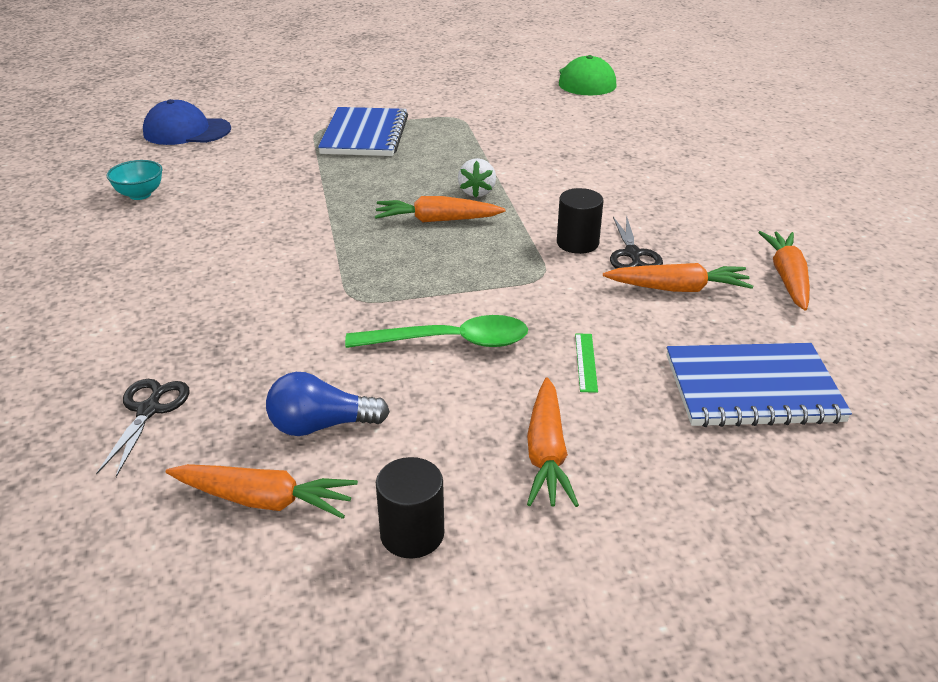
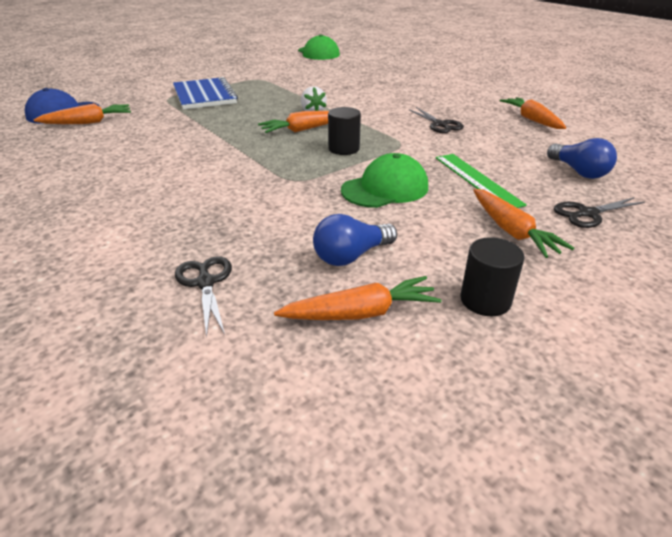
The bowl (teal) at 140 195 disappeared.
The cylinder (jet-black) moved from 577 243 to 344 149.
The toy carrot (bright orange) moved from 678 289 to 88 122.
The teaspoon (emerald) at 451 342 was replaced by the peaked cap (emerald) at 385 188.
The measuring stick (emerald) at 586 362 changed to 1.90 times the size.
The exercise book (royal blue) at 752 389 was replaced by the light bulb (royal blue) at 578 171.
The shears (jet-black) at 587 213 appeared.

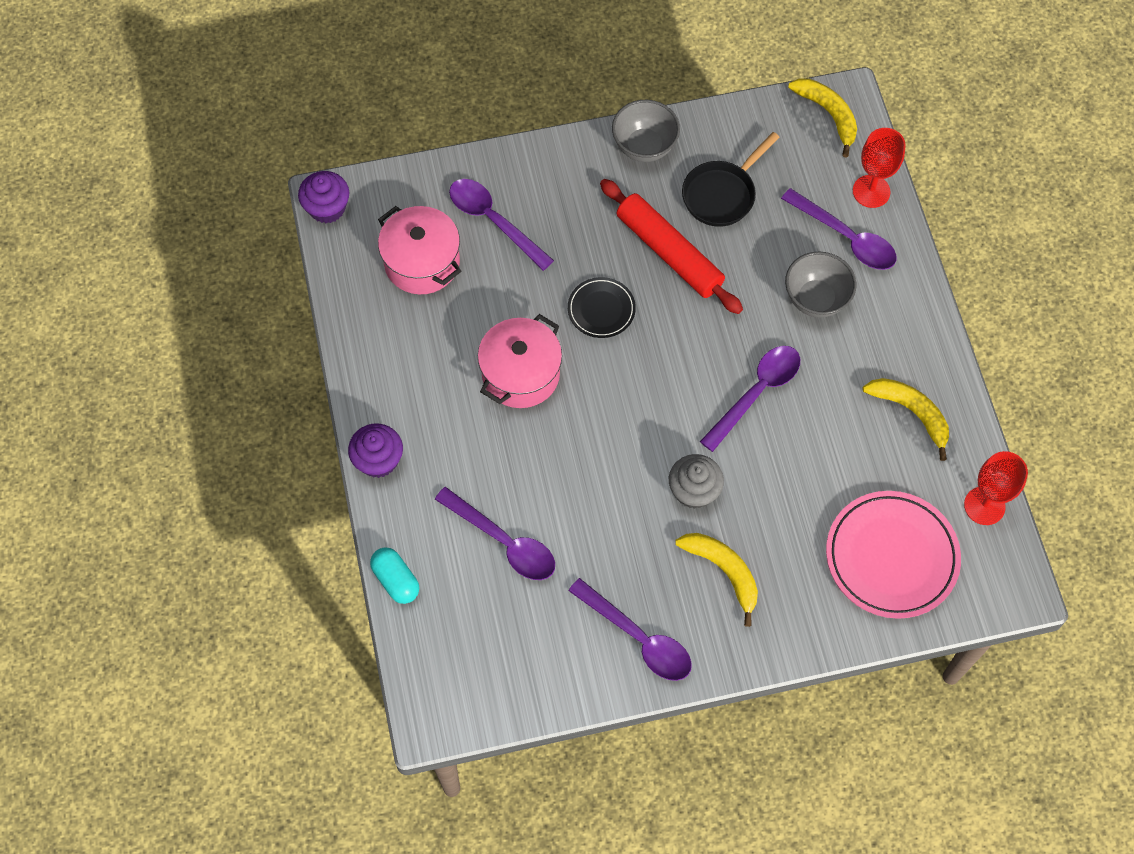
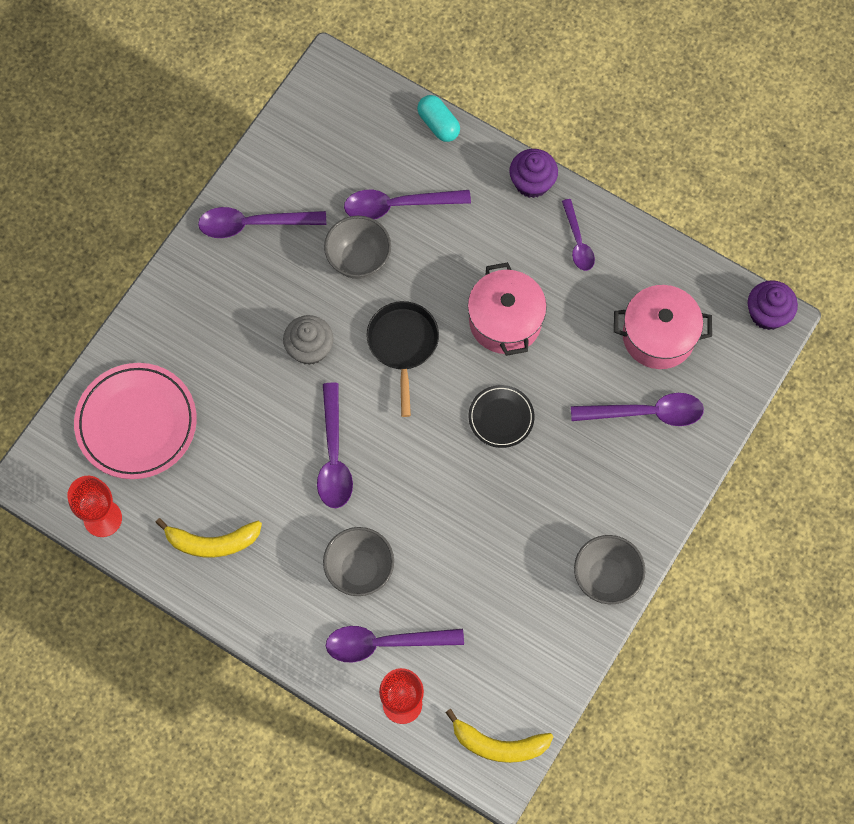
The frying pan (jet-black) moved from 722 194 to 403 345.
The rolling pin (red) at 669 253 disappeared.
The banana (bright yellow) at 724 572 disappeared.
The pill shape (teal) at 396 580 turned 45 degrees clockwise.
The teaspoon (purple) at 578 242 appeared.
The bowl (gray) at 358 259 appeared.

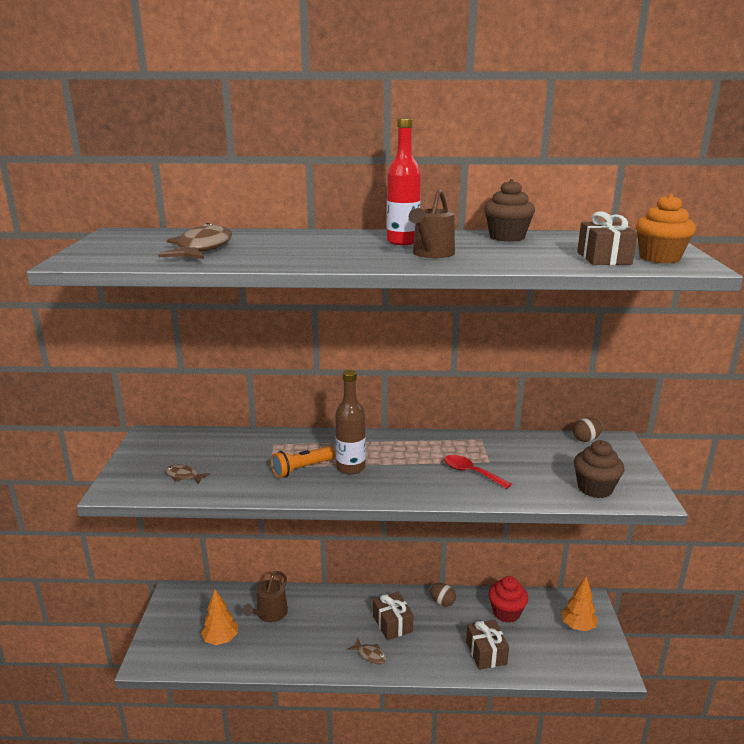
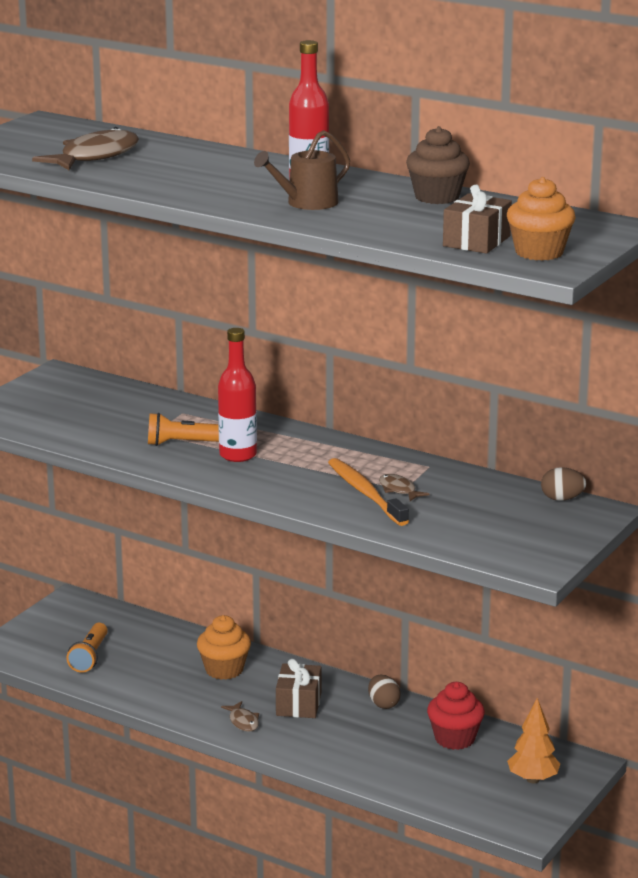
The drink bottle (dark brown) at 351 467 became the drink bottle (red) at 238 455.
The muffin (dark brown) at 595 488 disappeared.
The teaspoon (red) at 471 472 was replaced by the toothbrush (bright orange) at 365 493.
The fish figure (dark brown) moved from 183 476 to 399 490.
The watering can (dark brown) at 269 614 disappeared.
The fir tree (bright orange) at 221 640 was replaced by the torch (bright orange) at 90 657.
The gift (dark brown) at 486 653 disappeared.
The muffin (bright orange) at 224 670 appeared.

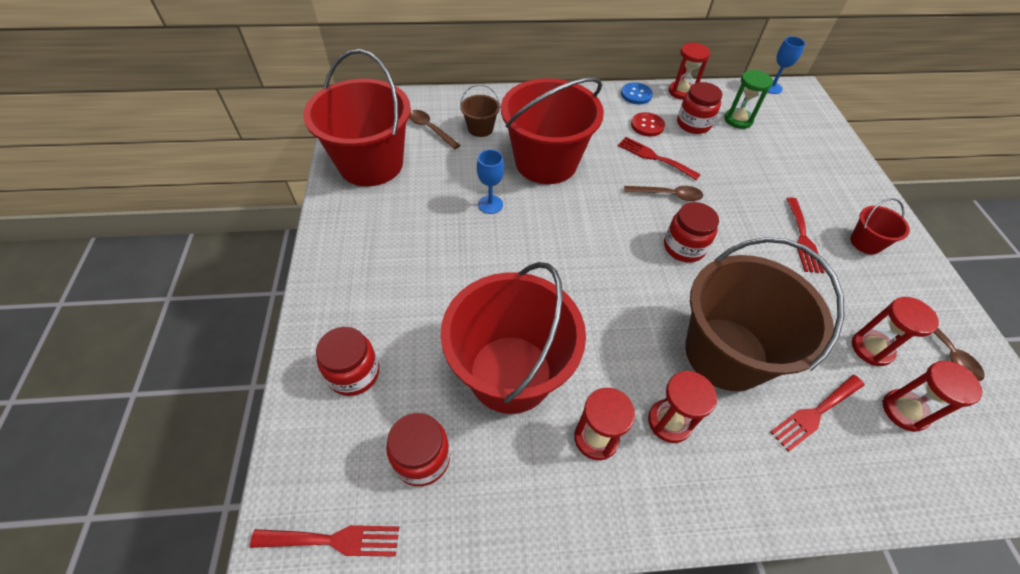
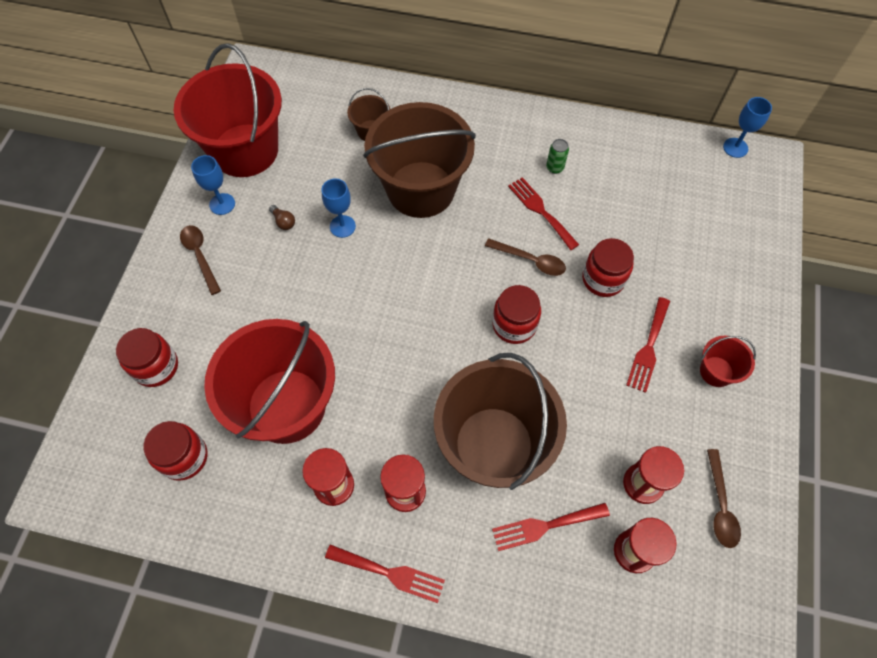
The sand timer (red) at 681 92 disappeared.
The sand timer (emerald) at 738 120 disappeared.
The bucket (red) at 546 162 became the bucket (dark brown) at 421 189.
The sewing button (royal blue) at 636 94 disappeared.
The jam jar (red) moved from 693 124 to 603 279.
The teaspoon (dark brown) moved from 430 129 to 200 256.
The sewing button (red) at 647 125 was replaced by the can (emerald) at 554 167.
The fork (red) moved from 333 540 to 390 573.
The goblet (royal blue) at 222 204 appeared.
The light bulb (dark brown) at 283 222 appeared.

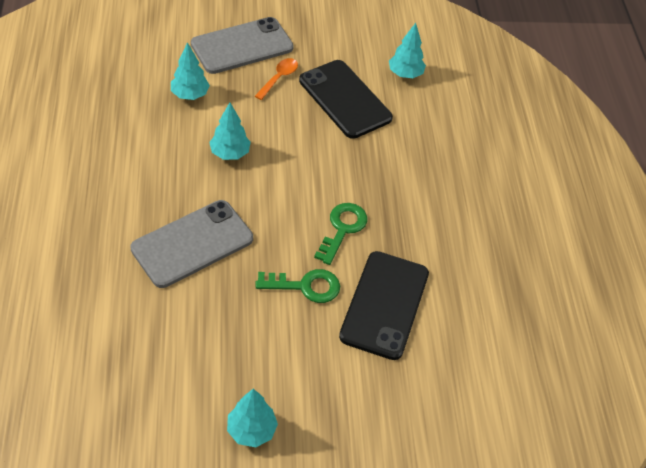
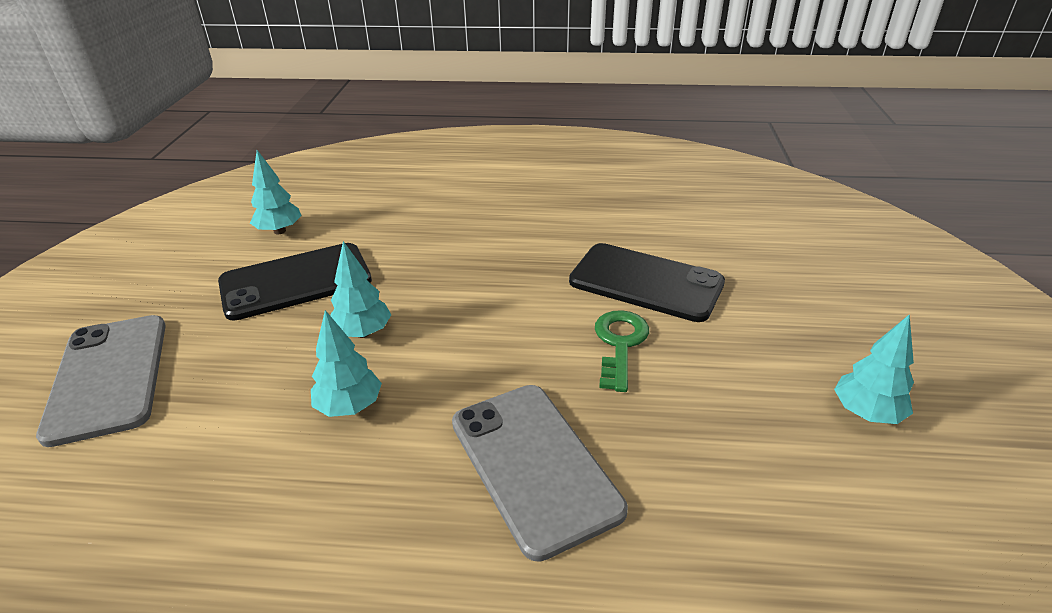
The fir tree (teal) moved from 190 95 to 363 333.
The teaspoon (bright orange) at 279 78 disappeared.
The latchkey (emerald) at 342 229 disappeared.

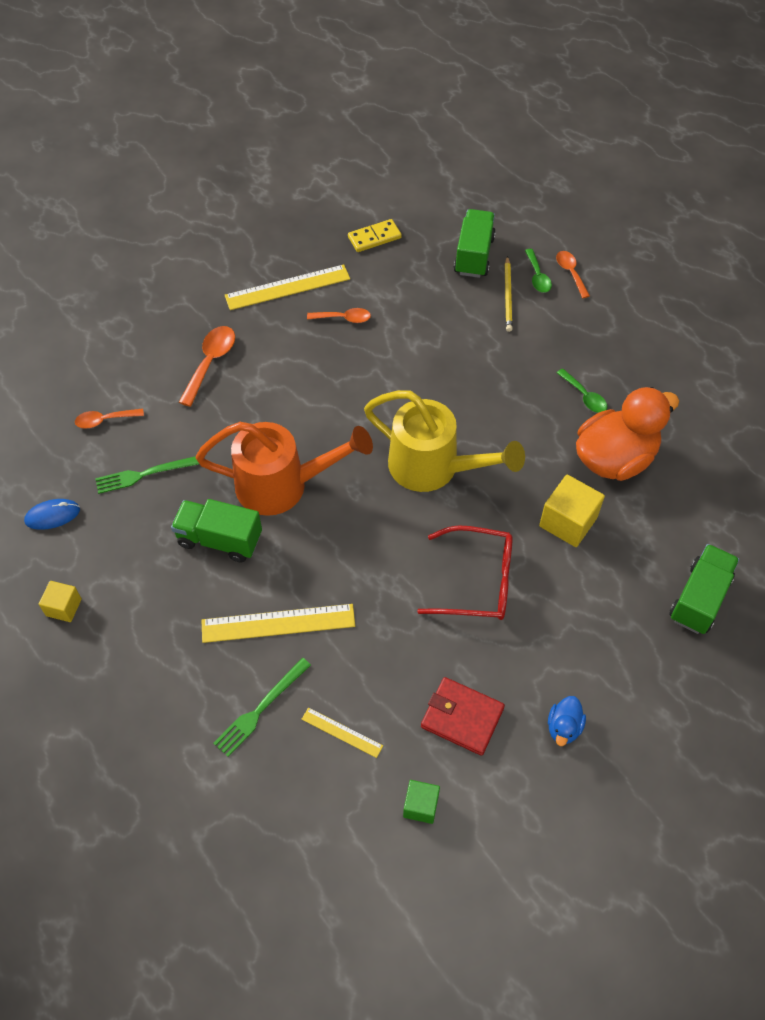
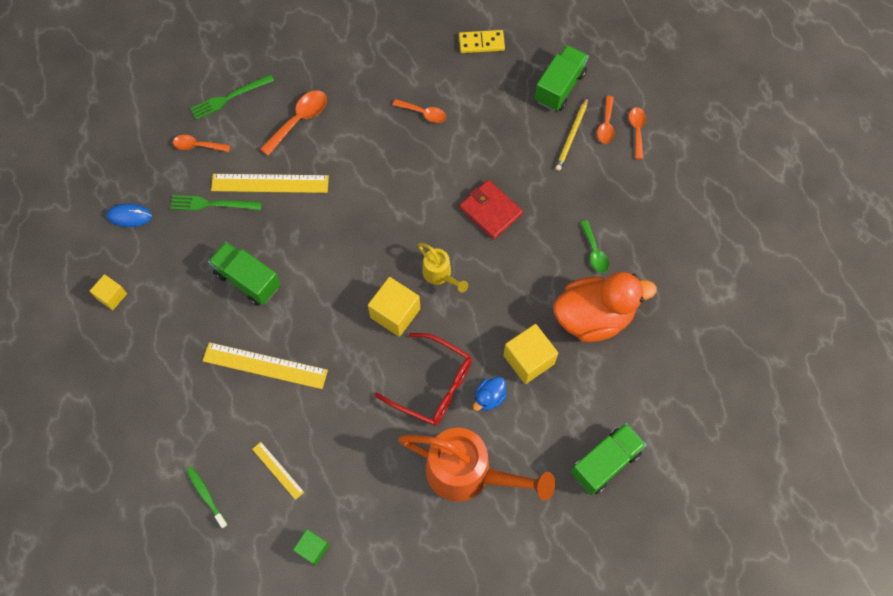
The teaspoon (emerald) at 537 276 became the teaspoon (bright orange) at 606 125.
The measuring stick (bright yellow) moved from 287 287 to 270 183.
The watering can (bright yellow) at 433 468 changed to 0.49 times the size.
The watering can (bright orange) moved from 282 485 to 468 473.
The fork (emerald) moved from 261 709 to 229 97.
The billfold (red) moved from 462 717 to 490 211.
The duck (royal blue) moved from 563 727 to 489 398.
The block (bright yellow) at 395 313 appeared.
The toothbrush (emerald) at 206 495 appeared.

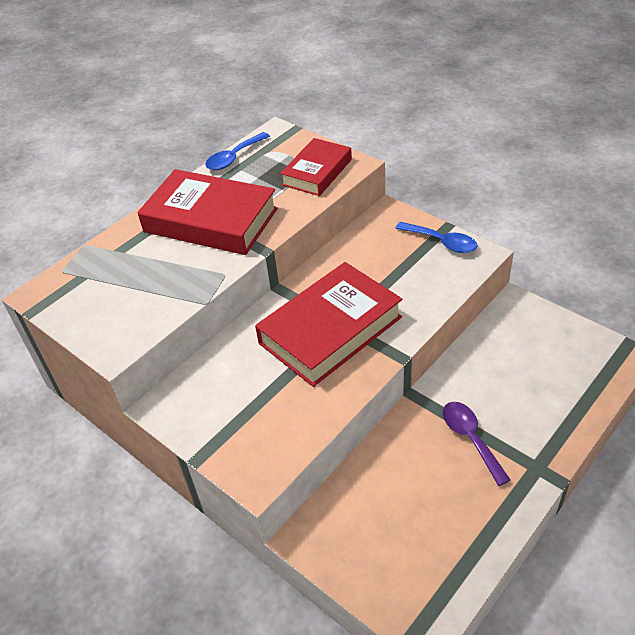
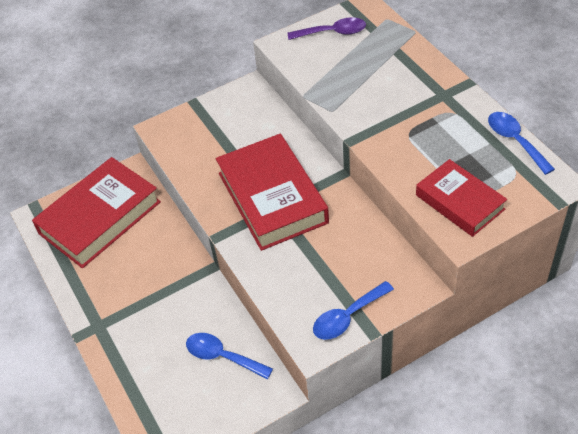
The book (red) moved from 210 220 to 100 217.
The teaspoon (purple) moved from 470 438 to 333 32.
The teaspoon (royal blue) at 222 356 appeared.

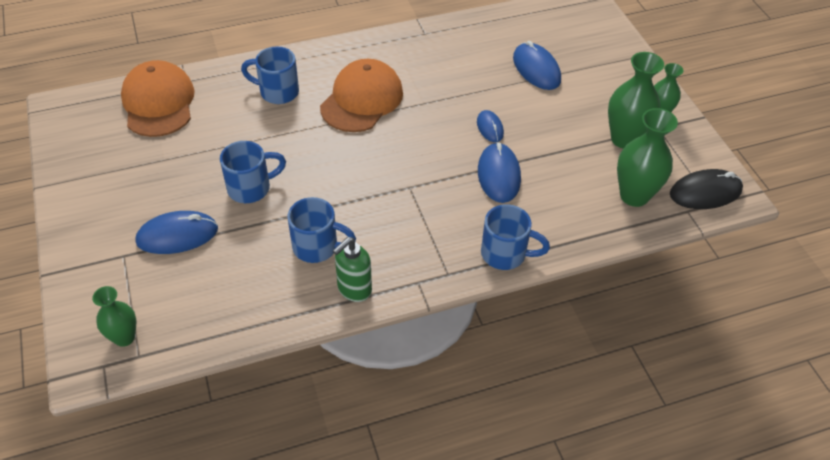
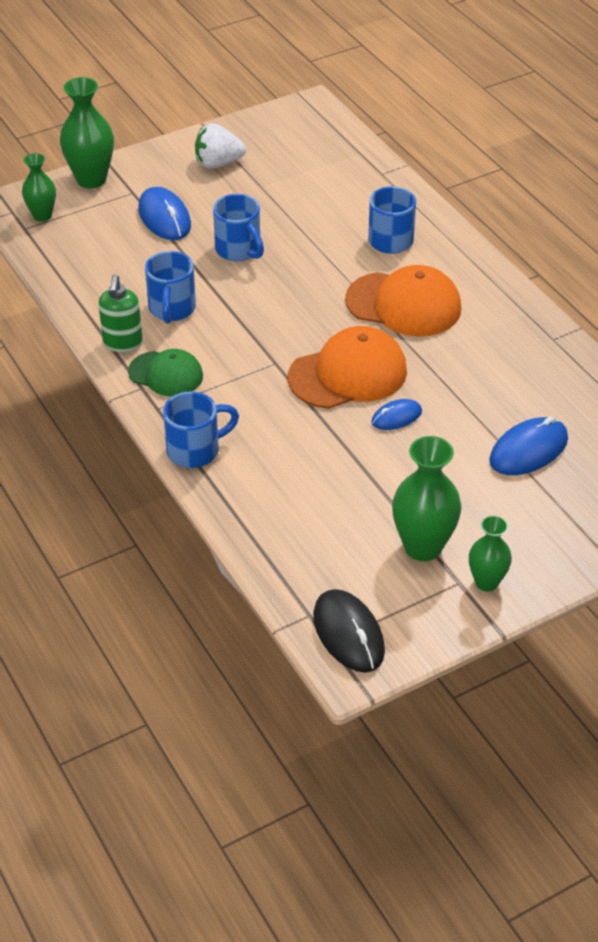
The peaked cap (bright orange) moved from 158 103 to 348 374.
The vase (emerald) moved from 634 196 to 91 179.
The computer mouse (royal blue) at 498 175 disappeared.
The coffee mug (royal blue) at 505 254 turned 120 degrees counterclockwise.
The pump bottle (emerald) at 354 289 turned 120 degrees counterclockwise.
The berry (snow-white) at 218 163 appeared.
The peaked cap (emerald) at 166 374 appeared.

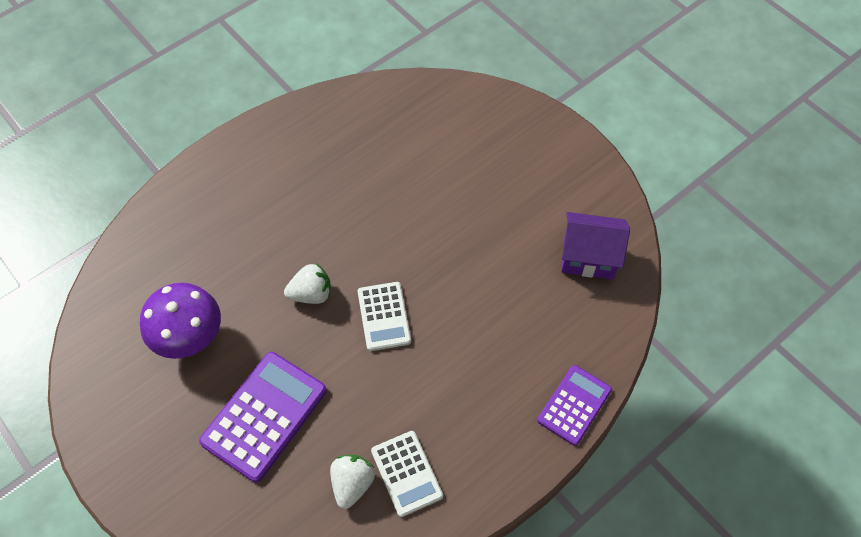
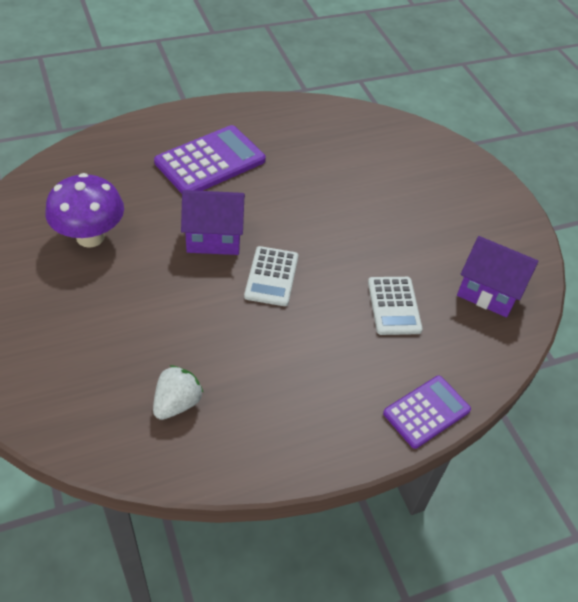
The berry (snow-white) at 311 294 was replaced by the toy house (purple) at 214 238.
The pocket calculator (purple) moved from 264 416 to 210 161.
The pocket calculator (snow-white) moved from 406 473 to 394 306.

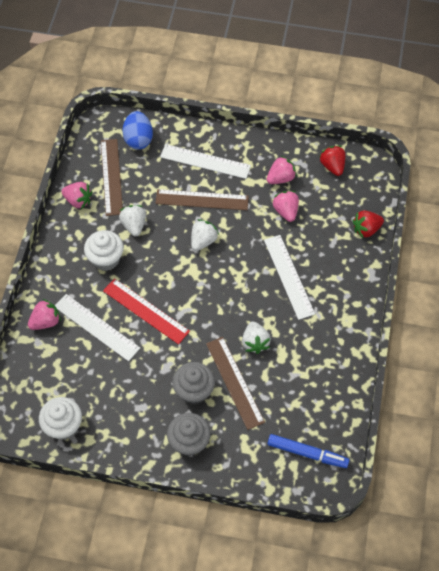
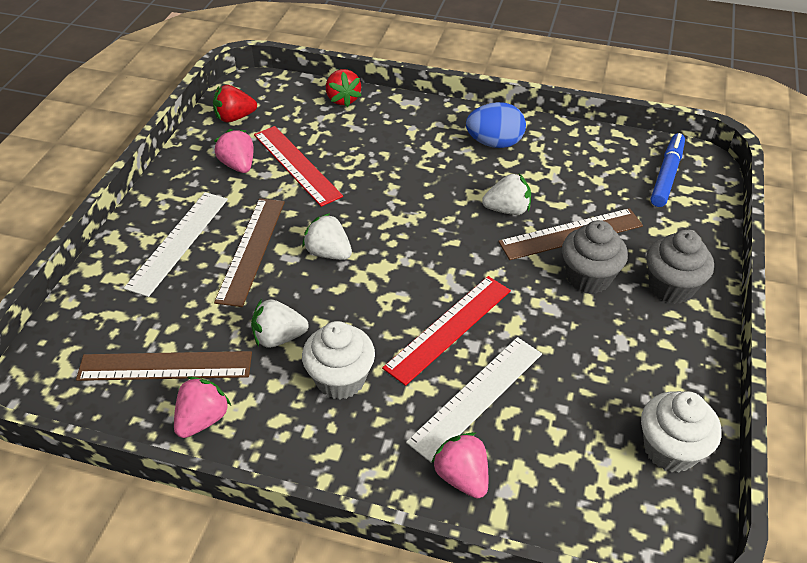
The egg (royal blue) moved from 138 139 to 494 143.
The berry (rose-pink) at 286 211 was replaced by the measuring stick (red) at 296 165.
The measuring stick (snow-white) at 289 276 disappeared.

